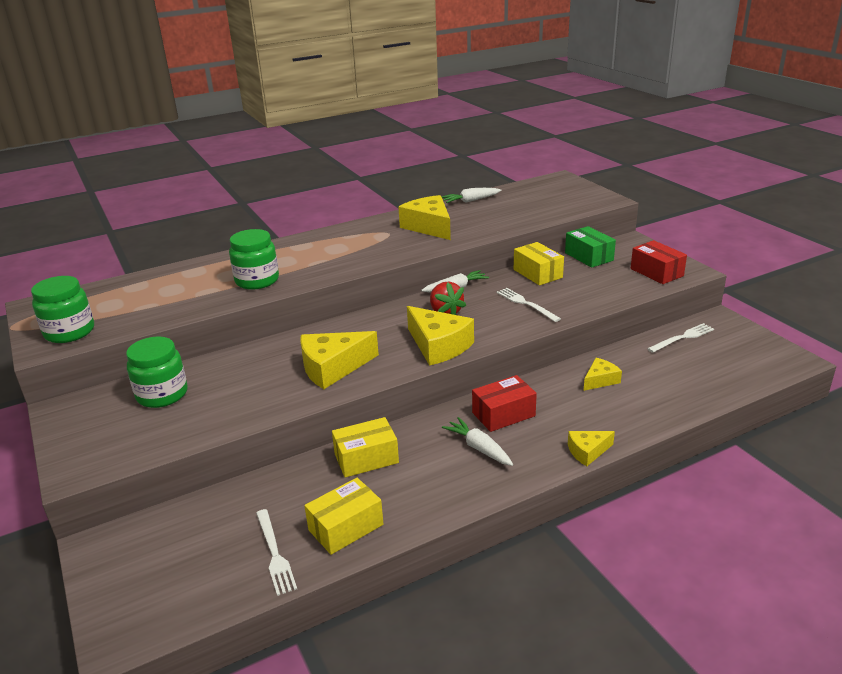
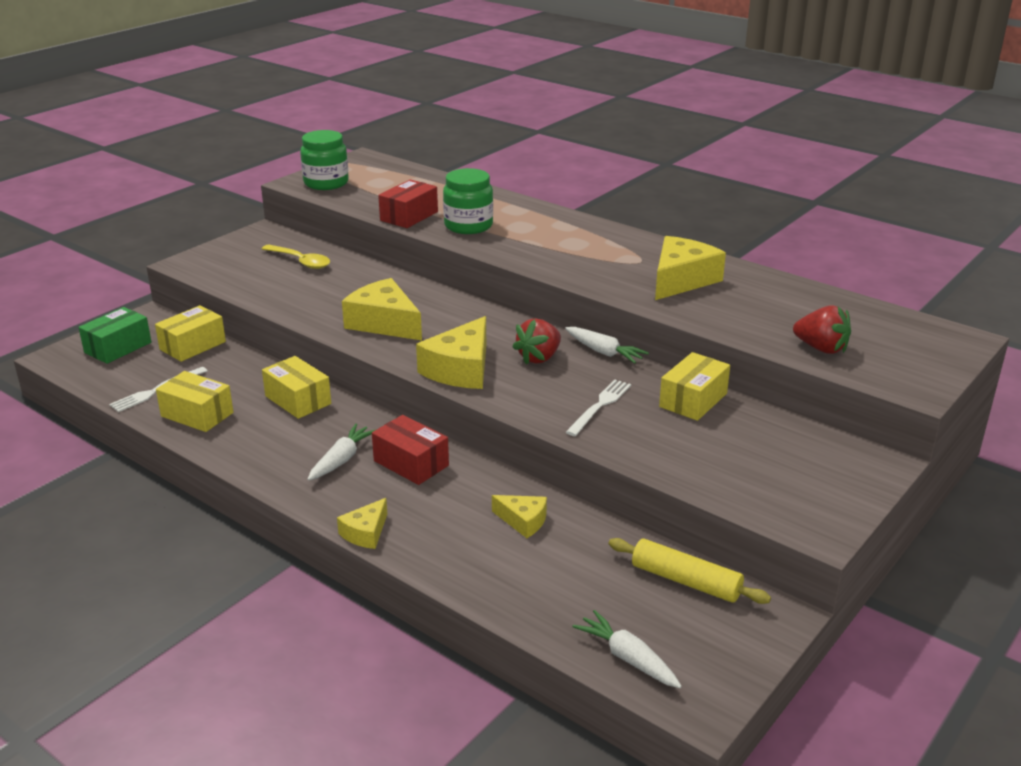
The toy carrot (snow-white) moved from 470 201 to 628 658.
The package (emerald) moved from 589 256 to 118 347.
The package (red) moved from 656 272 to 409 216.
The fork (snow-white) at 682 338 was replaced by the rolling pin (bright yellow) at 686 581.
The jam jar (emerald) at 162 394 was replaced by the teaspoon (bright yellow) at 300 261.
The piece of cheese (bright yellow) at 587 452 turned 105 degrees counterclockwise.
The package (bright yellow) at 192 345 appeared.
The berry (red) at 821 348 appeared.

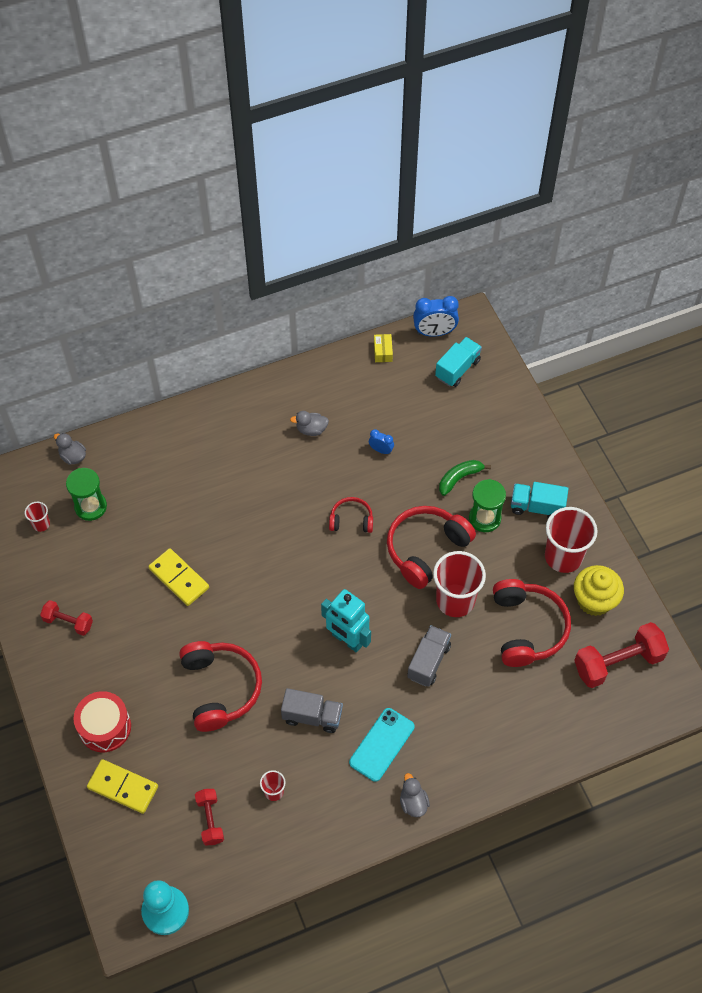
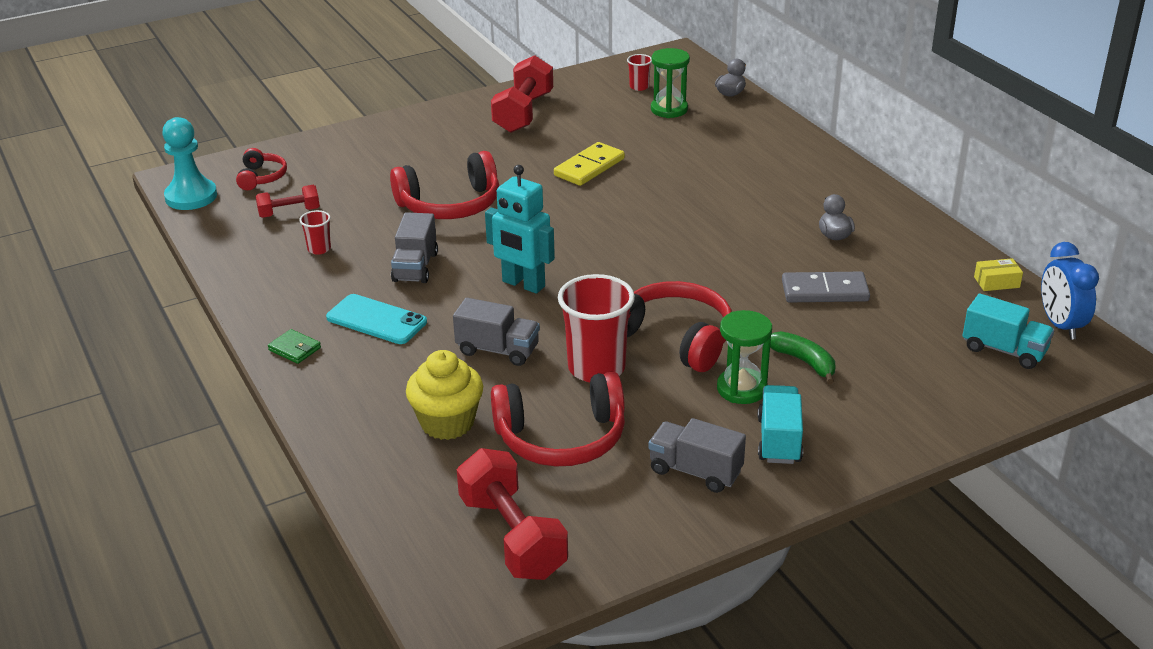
The bedside clock (royal blue) at 381 450 was replaced by the domino piece (gray) at 824 291.
The headphones (red) moved from 351 520 to 262 177.
The tumbler (red) at 563 556 was replaced by the lorry (gray) at 695 471.
The muffin (bright yellow) moved from 594 600 to 447 423.
The robot figure (teal) at 347 640 turned 90 degrees counterclockwise.
The hand weight (red) at 68 622 changed to 1.78 times the size.
The toy drum (red) at 105 727 disappeared.
The domino piece (bright yellow) at 123 787 disappeared.
The duck (gray) at 413 802 was replaced by the billfold (emerald) at 294 349.

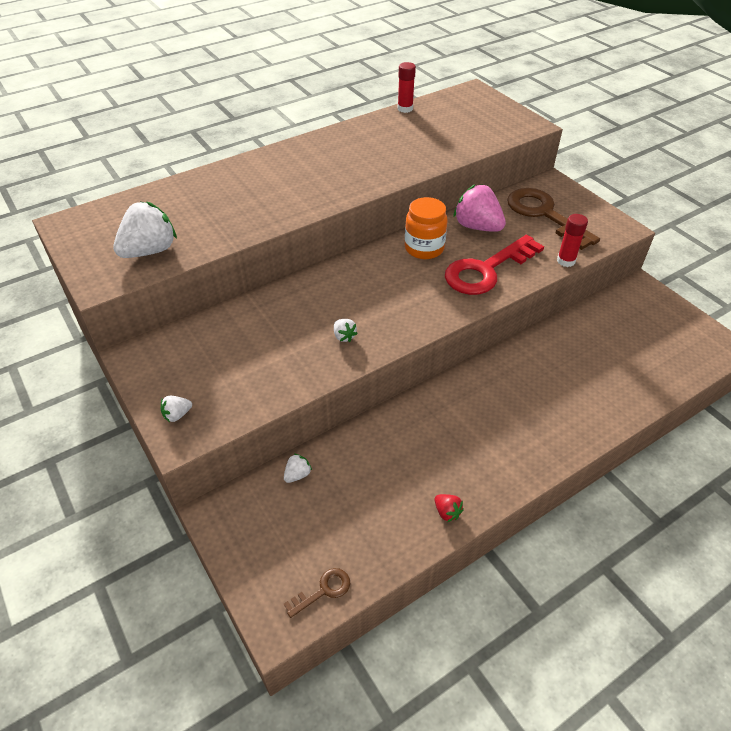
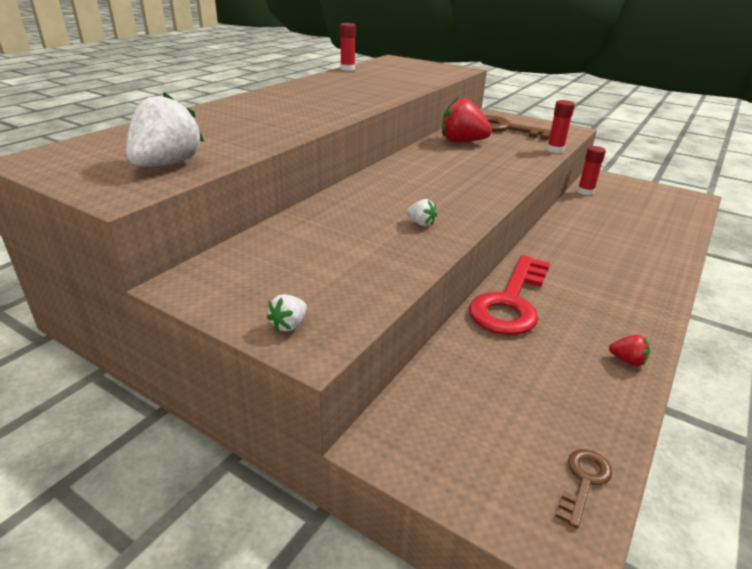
The berry (rose-pink) at 477 227 became the berry (red) at 462 142.
The jam jar (bright orange) at 424 248 disappeared.
The latchkey (red) moved from 486 270 to 510 302.
The berry (snow-white) at 297 475 disappeared.
The glue (red) at 585 192 appeared.

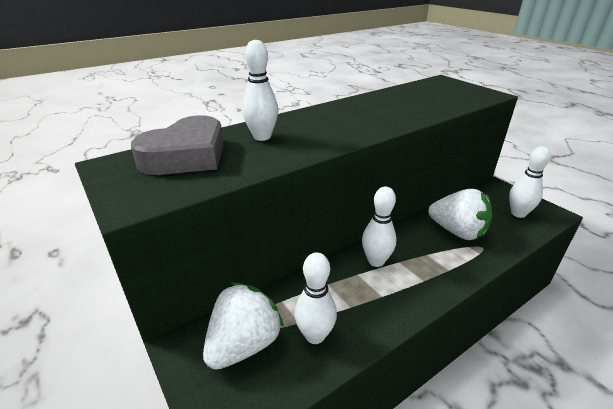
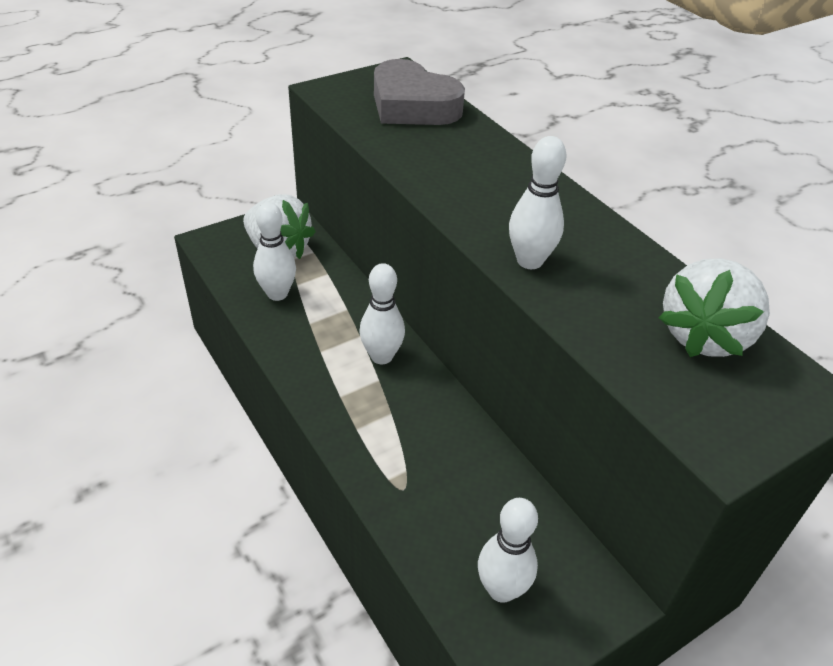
The bowling pin (snow-white) moved from 262 137 to 529 261.
The berry (snow-white) moved from 457 232 to 704 336.

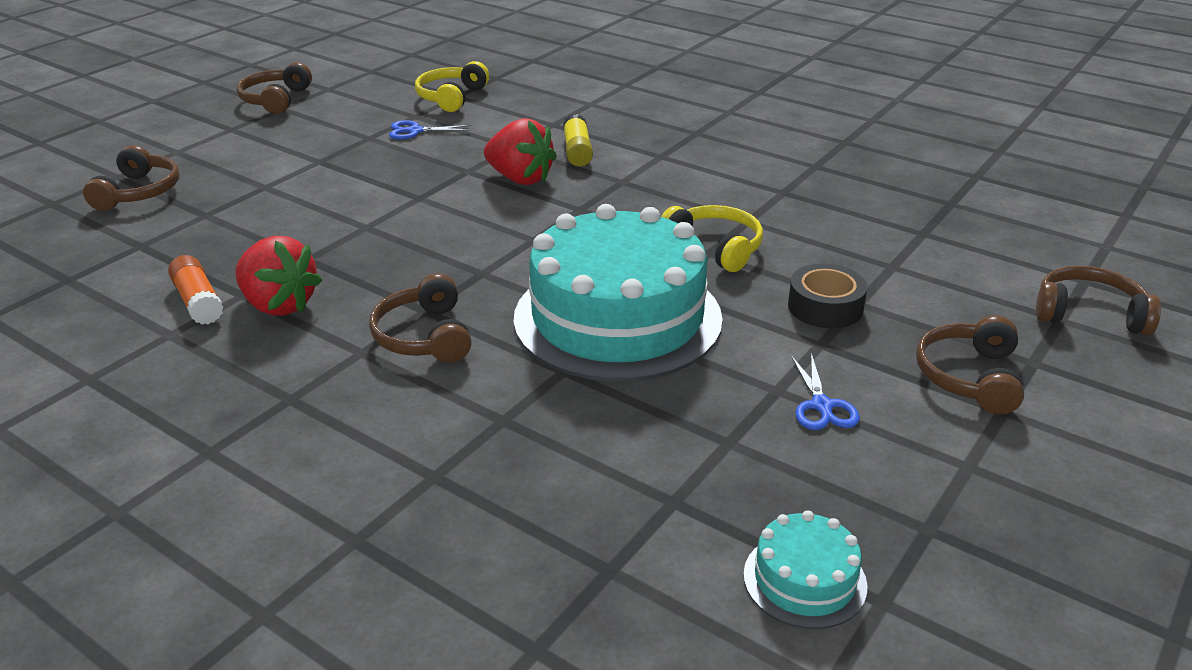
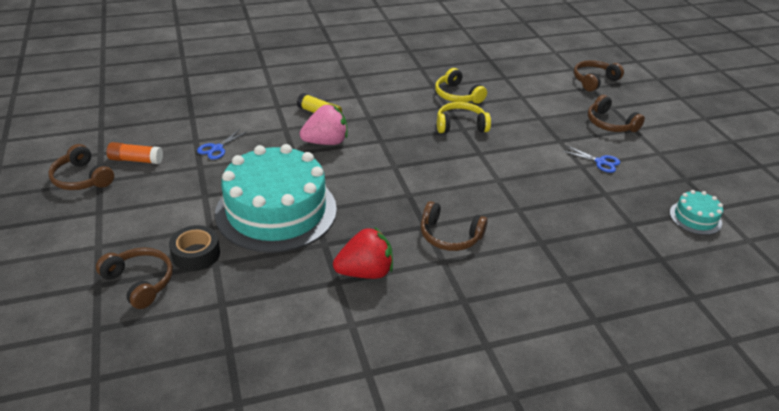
The headphones (bright yellow) moved from 451 97 to 457 95.
The berry (red) at 520 179 became the berry (rose-pink) at 326 142.
The gateau (teal) moved from 617 318 to 276 210.
The glue (bright orange) moved from 198 302 to 136 160.
The sticky tape (jet-black) moved from 825 307 to 196 254.

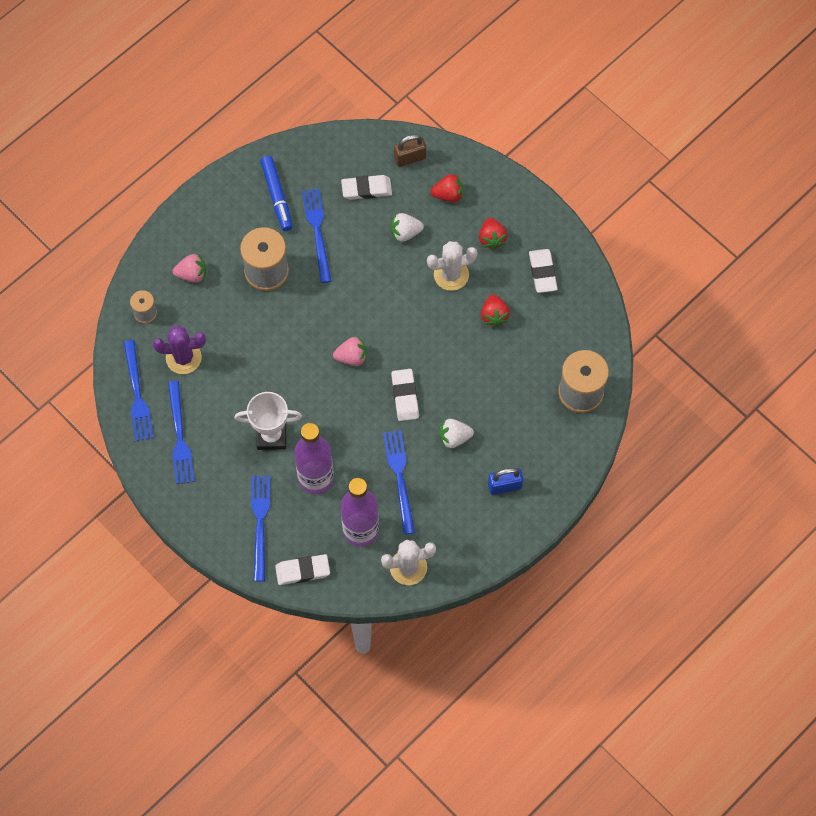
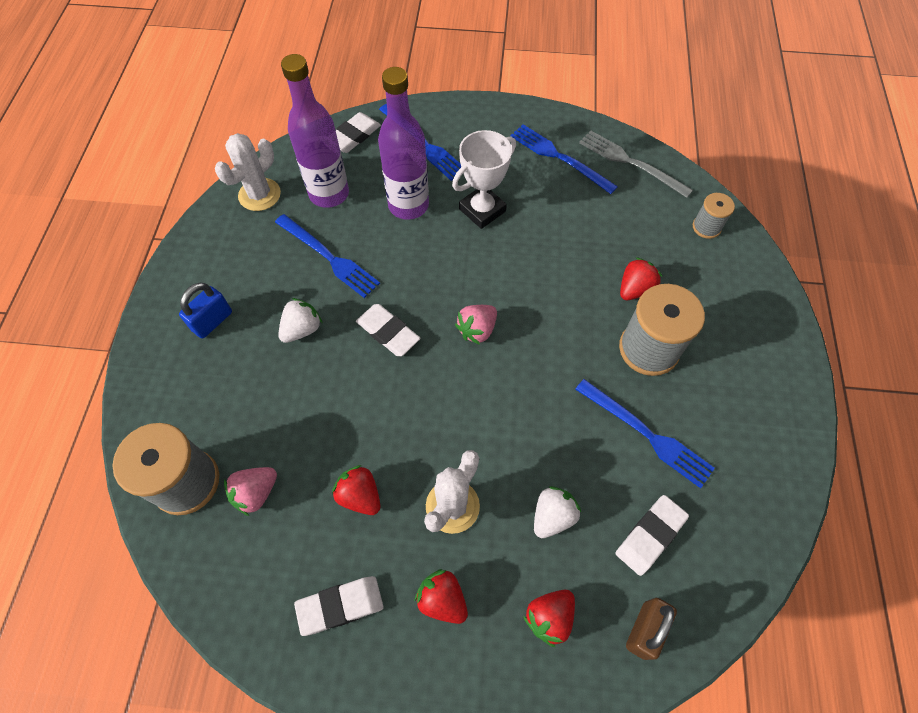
The felt pen (royal blue) at 277 196 disappeared.
The eraser (snow-white) at 542 272 turned 60 degrees counterclockwise.
The berry (rose-pink) moved from 192 274 to 256 493.
The cactus (purple) at 183 358 disappeared.
The fork (royal blue) at 137 394 became the fork (gray) at 631 163.
The berry (red) at 635 289 appeared.

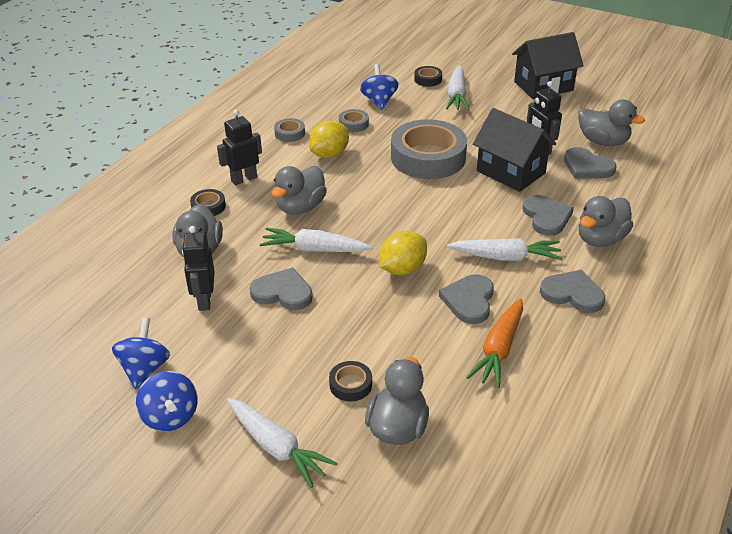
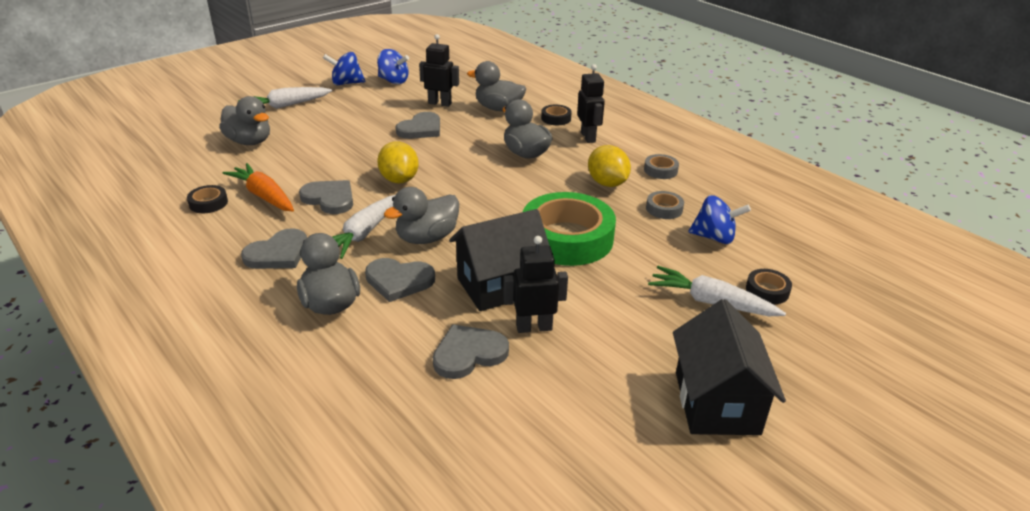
The duck (gray) moved from 603 141 to 427 238.
The sticky tape (gray) at 428 157 became the sticky tape (emerald) at 567 238.
The toy carrot (snow-white) at 314 249 disappeared.
The sticky tape (jet-black) moved from 350 385 to 208 203.

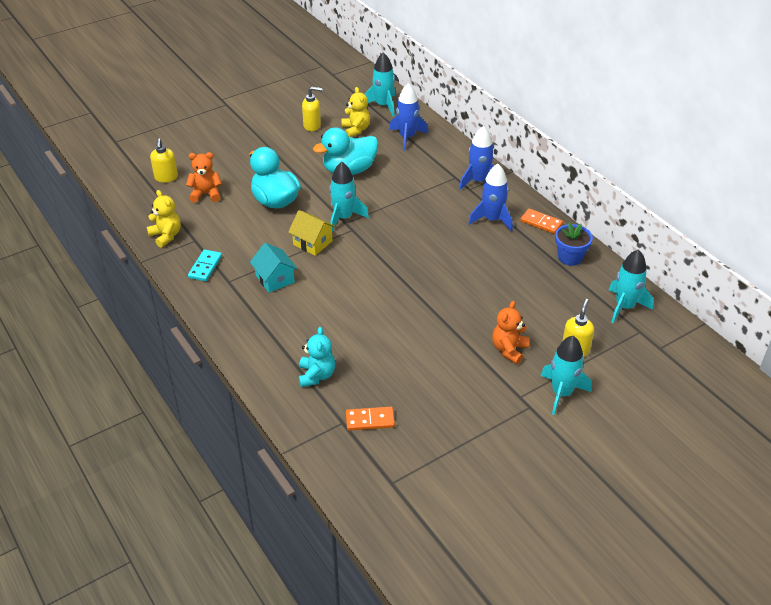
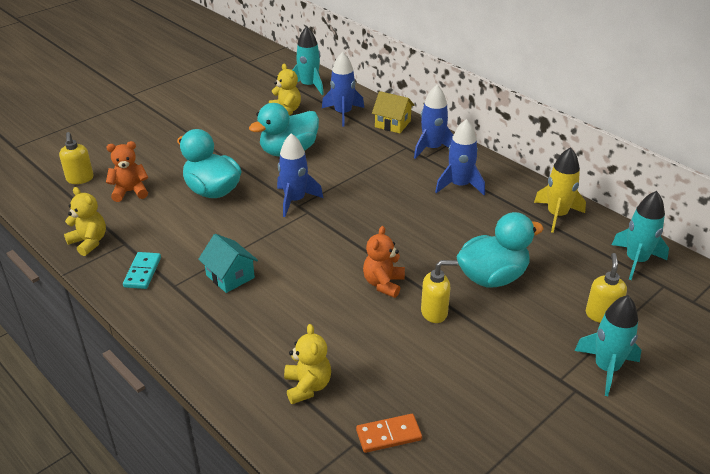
The pump bottle (bright yellow) moved from 312 126 to 434 312.
The rocket (teal) at 343 218 became the rocket (royal blue) at 295 200.
The domino piece (bright orange) at 541 223 disappeared.
The toy house (bright yellow) moved from 312 243 to 392 124.
The plant pot (royal blue) at 570 257 was replaced by the rocket (bright yellow) at 557 215.
The teddy (bright orange) moved from 509 350 to 383 284.
The teddy (teal) at 316 375 became the teddy (bright yellow) at 307 386.
The duck (teal) at 492 277 appeared.

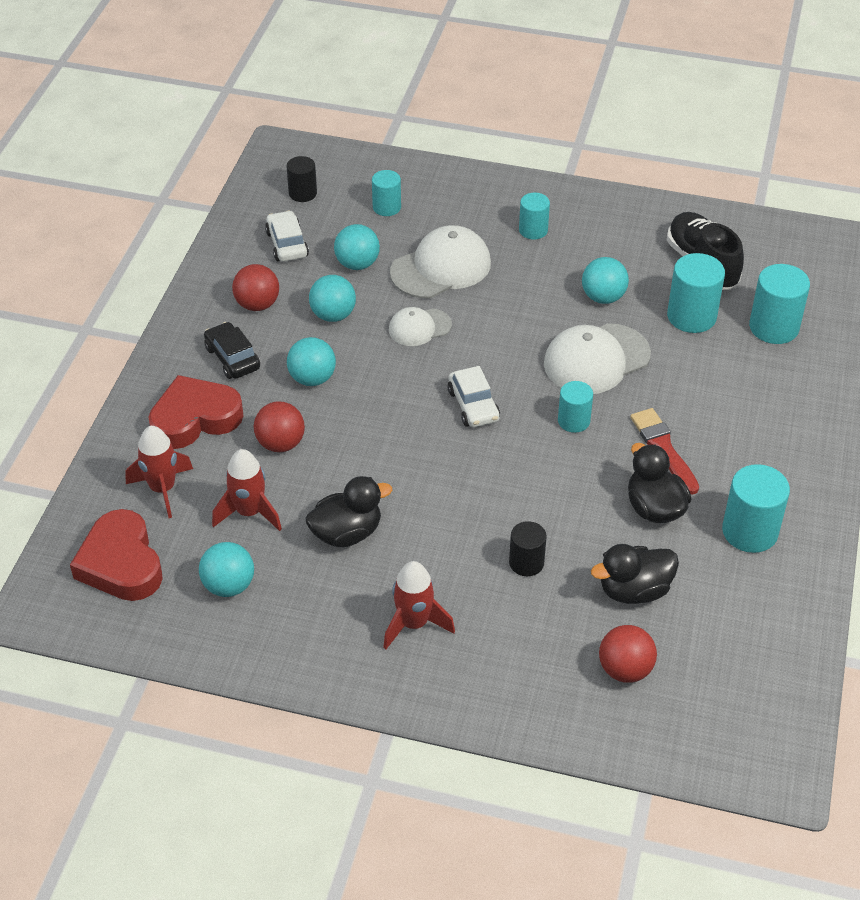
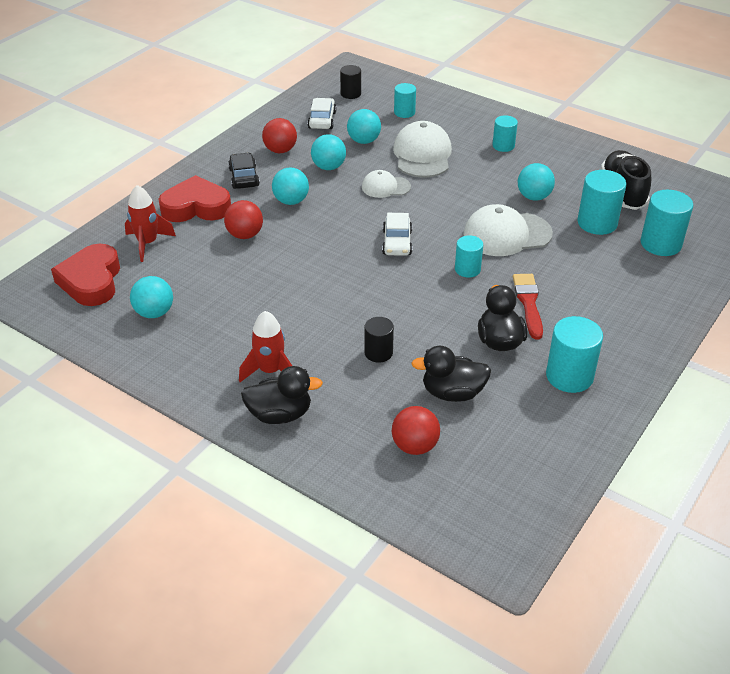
The peaked cap (snow-white) at 441 268 turned 75 degrees counterclockwise.
The rocket (red) at 249 512 disappeared.
The duck (jet-black) moved from 347 533 to 280 414.

